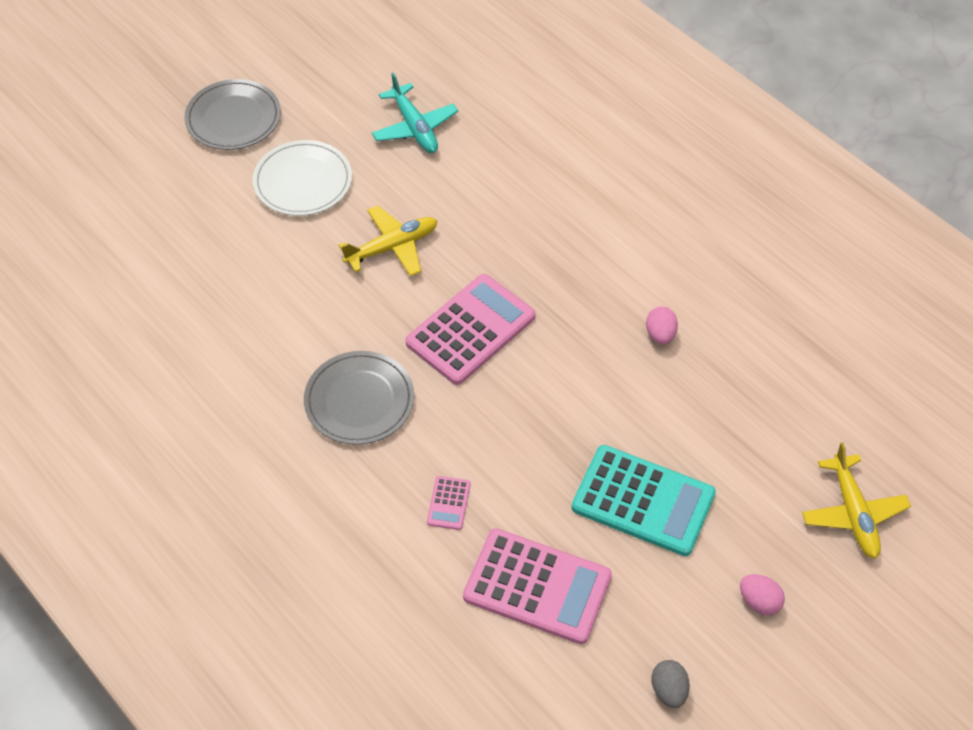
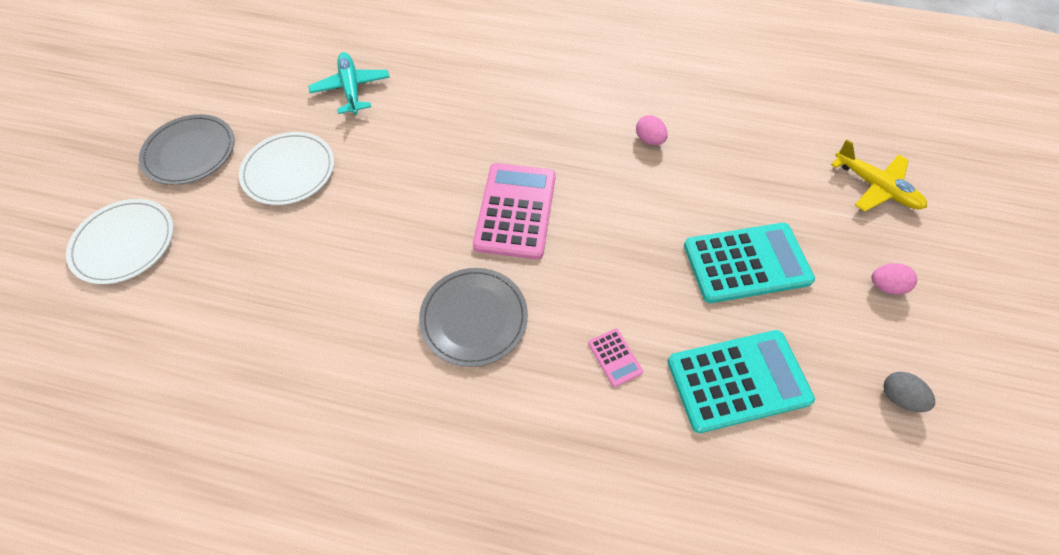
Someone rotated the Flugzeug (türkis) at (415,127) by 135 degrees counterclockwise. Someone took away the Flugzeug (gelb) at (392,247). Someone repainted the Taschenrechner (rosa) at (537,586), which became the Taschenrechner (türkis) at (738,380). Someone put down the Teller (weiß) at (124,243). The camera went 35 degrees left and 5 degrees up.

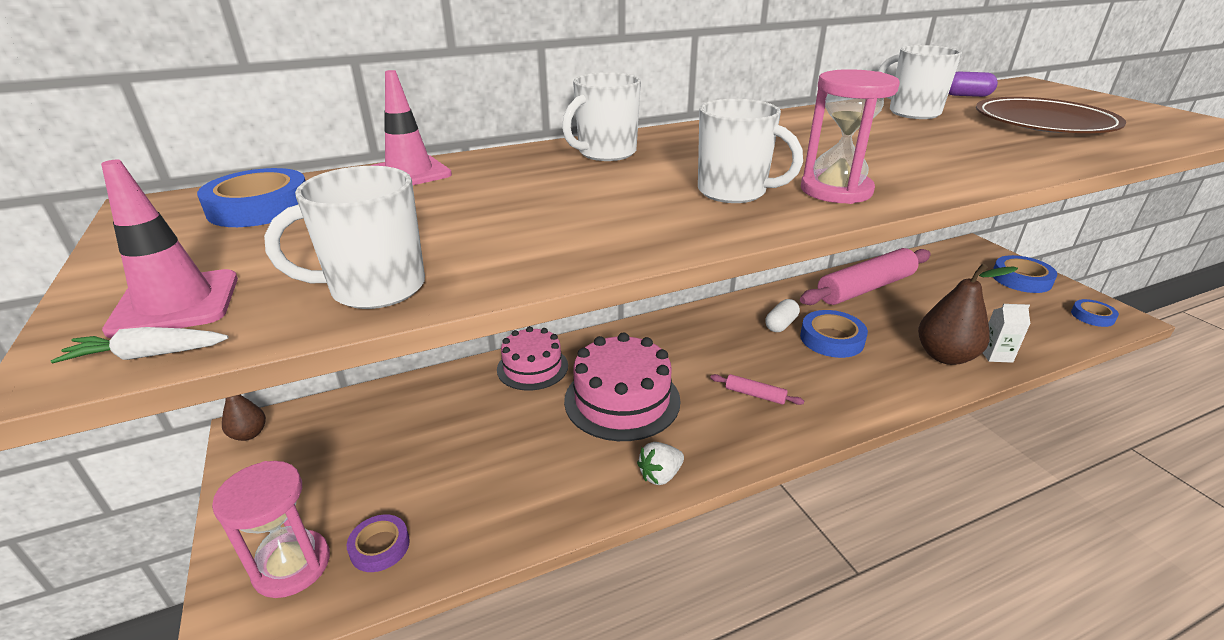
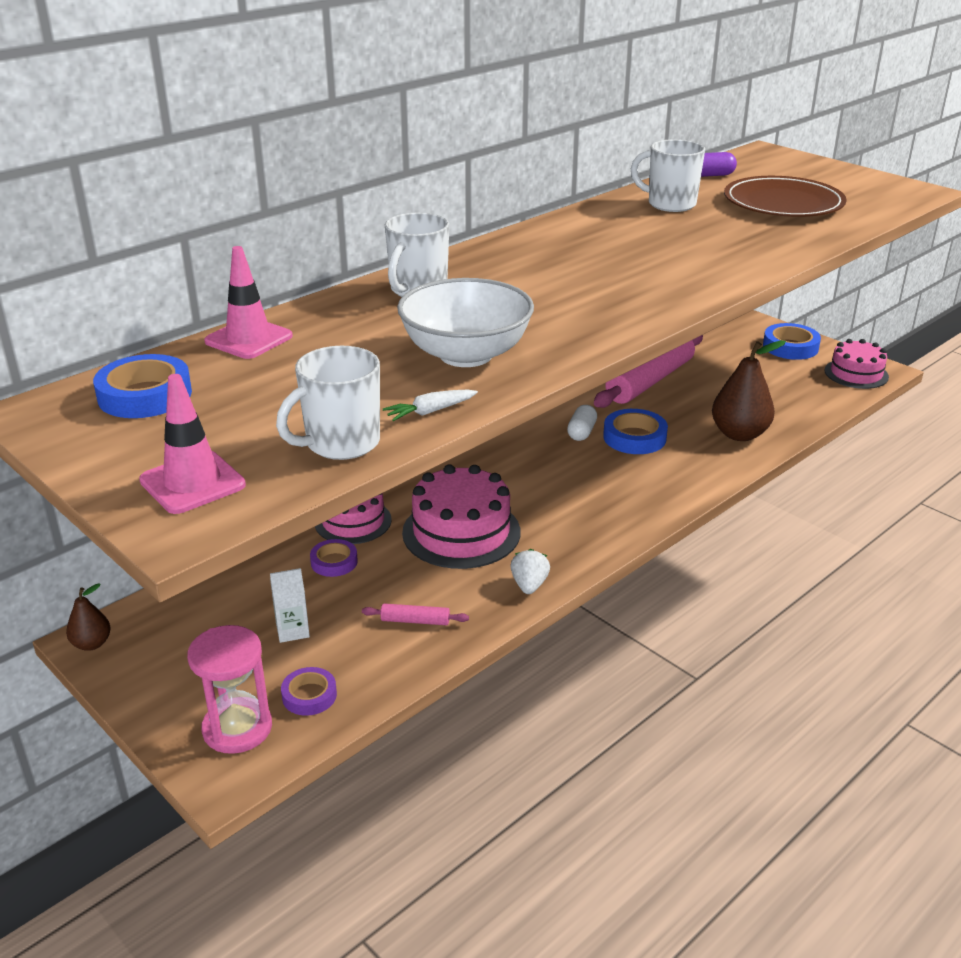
Someone took away the Sanduhr (rosa) at (836,190). Someone took away the Tasse (weiß) at (734,192). Someone swapped the Klebeband (blau) at (1092,316) for the Kuchen (rosa) at (856,373). Someone carried the Getränkekarton (weiß) from (995,355) to (292,630). Someone carried the Karotte (weiß) from (148,355) to (430,411). Someone carried the Nudelholz (rosa) from (755,395) to (415,621). Someone rotated the Erdbeere (weiß) at (660,475) by 150 degrees clockwise. Someone put down the Schüssel (weiß) at (466,355). Someone put down the Klebeband (lila) at (334,562). The camera went 20 degrees left and 0 degrees up.

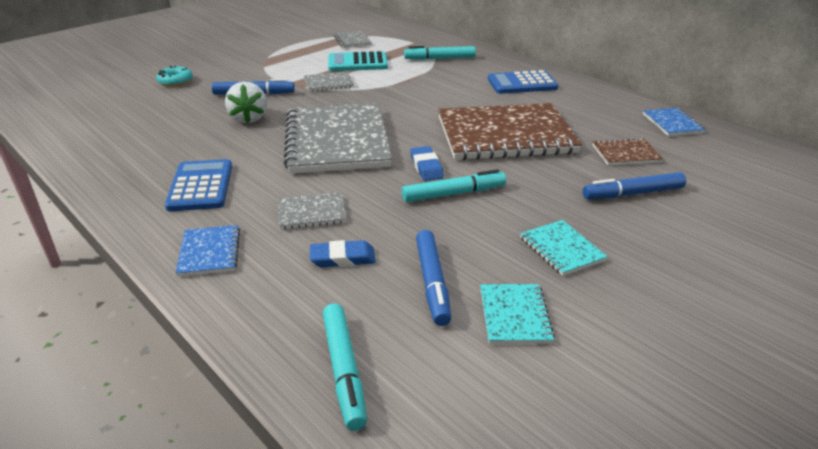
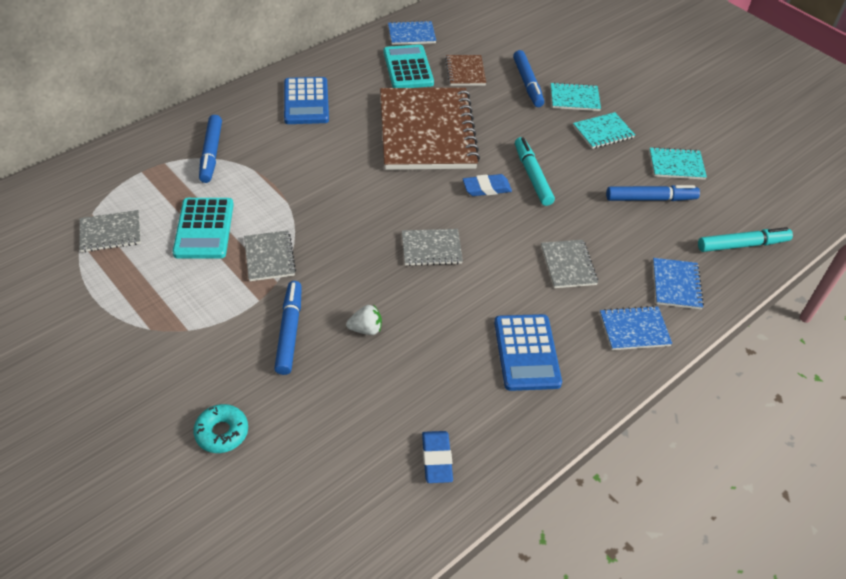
Someone repainted the Filzstift (türkis) at (439,58), which became the Filzstift (blau) at (211,153). Someone scaled the Erdbeere (weiß) at (249,118) by 0.61. Someone scaled the Notizbuch (grau) at (337,141) by 0.43. Someone rotated the Taschenrechner (blau) at (201,186) by 90 degrees counterclockwise. Someone carried the Radiergummi (blau) from (342,258) to (436,459). Someone put down the Taschenrechner (türkis) at (408,68). Someone put down the Notizbuch (türkis) at (574,98). Someone put down the Notizbuch (blau) at (676,285). The camera went 90 degrees left and 15 degrees up.

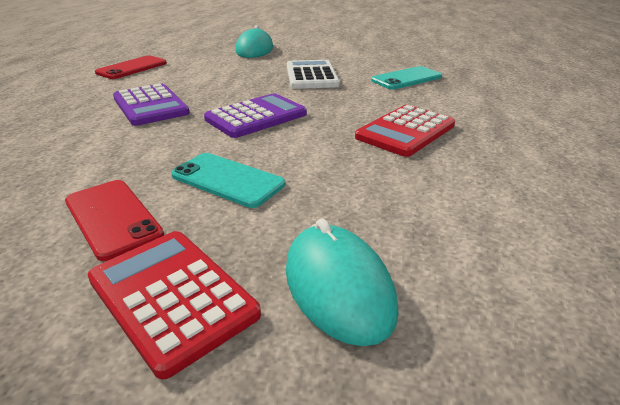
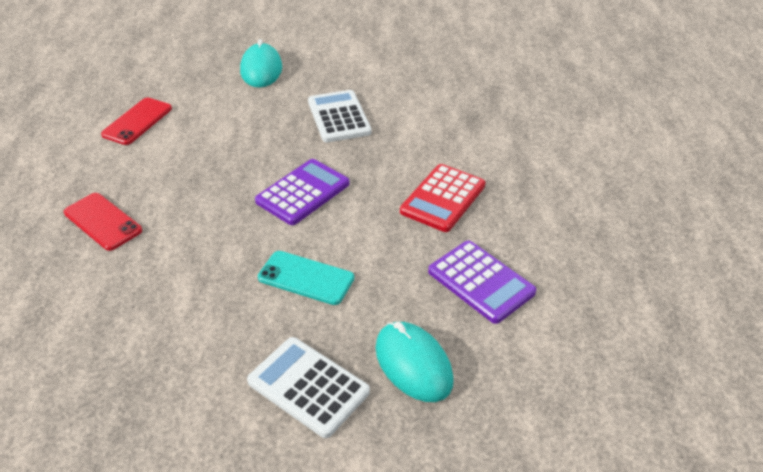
Someone took away the Handy (türkis) at (406,79). Someone carried the Taschenrechner (lila) from (150,106) to (481,282). Someone carried the Handy (rot) from (113,218) to (103,221). Someone repainted the Taschenrechner (rot) at (172,297), which became the Taschenrechner (weiß) at (308,387). The camera went 10 degrees left and 10 degrees up.

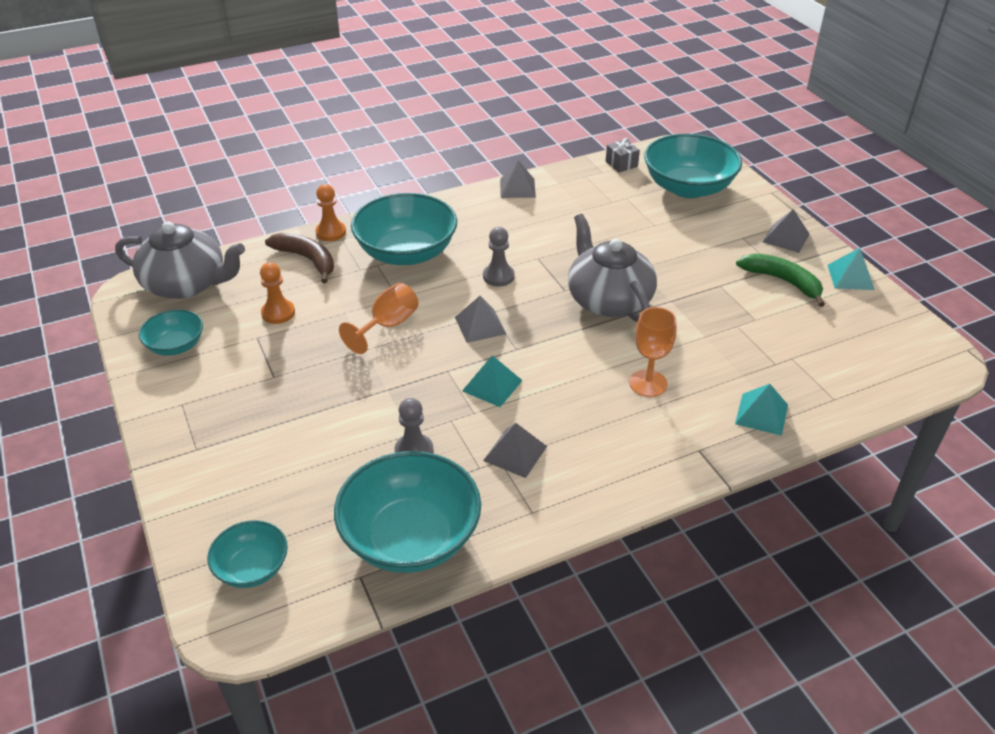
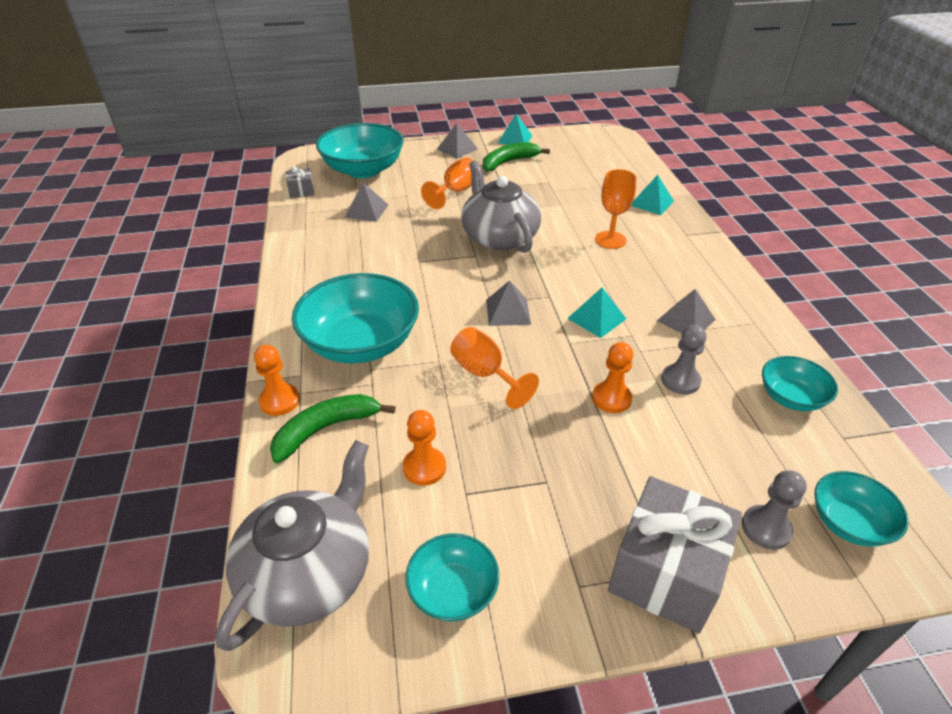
Someone carried the Pyramide (grau) from (517,188) to (366,211). Someone rotated the Teekanne (grau) at (608,300) by 75 degrees clockwise. Someone carried the Bauer (grau) from (498,276) to (766,528). Someone repainted the Banane (braun) at (307,259), which became the Banane (grün) at (325,429). Someone scaled the Schüssel (türkis) at (410,537) by 0.53. Someone put down the Kelch (orange) at (456,192). Someone put down the Bauer (orange) at (611,398). Someone put down the Geschenk (grau) at (666,572). The camera went 75 degrees left and 0 degrees up.

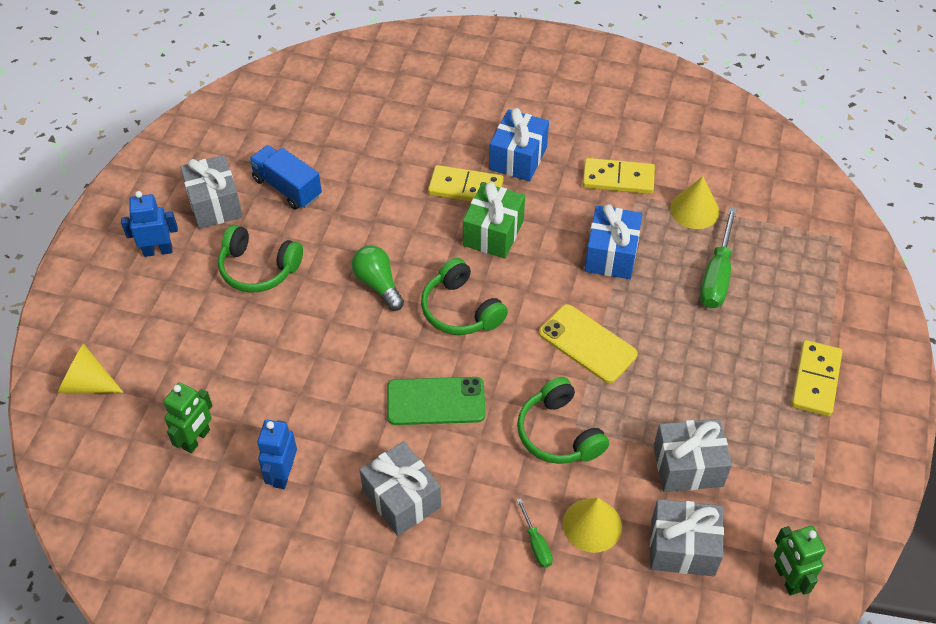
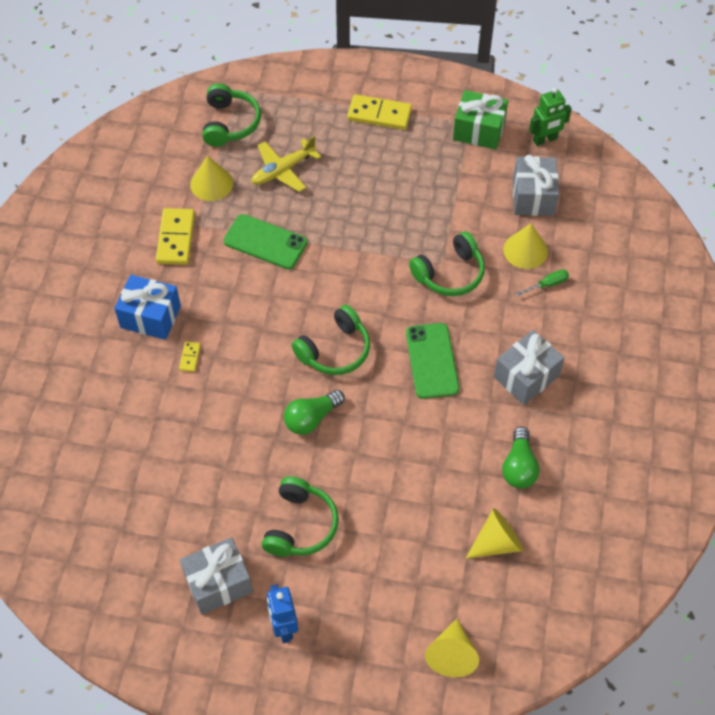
Someone took away the Lastwagen (blau) at (287,188). Someone scaled the Dominostein (gelb) at (465,188) by 0.48. Someone carried the Geschenk (grün) from (493,233) to (479,130). Someone swapped the Geschenk (blau) at (611,255) for the Handy (grün) at (265,242). Someone swapped the Schraubenzieher (grün) at (717,275) for the Flugzeug (gelb) at (283,170). Someone took away the Handy (gelb) at (587,343). Someone swapped the Roboter (grün) at (196,439) for the Kegel (gelb) at (496,542). Someone took away the Geschenk (grau) at (688,466). Someone swapped the Roboter (blau) at (283,474) for the Glühbirne (grün) at (519,467). Someone put down the Kopfhörer (grün) at (230,123). The camera went 95 degrees left and 5 degrees up.

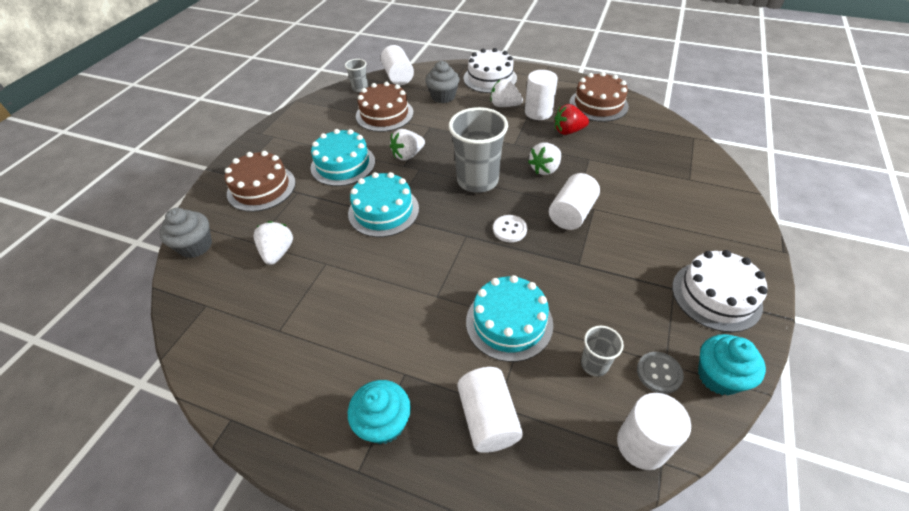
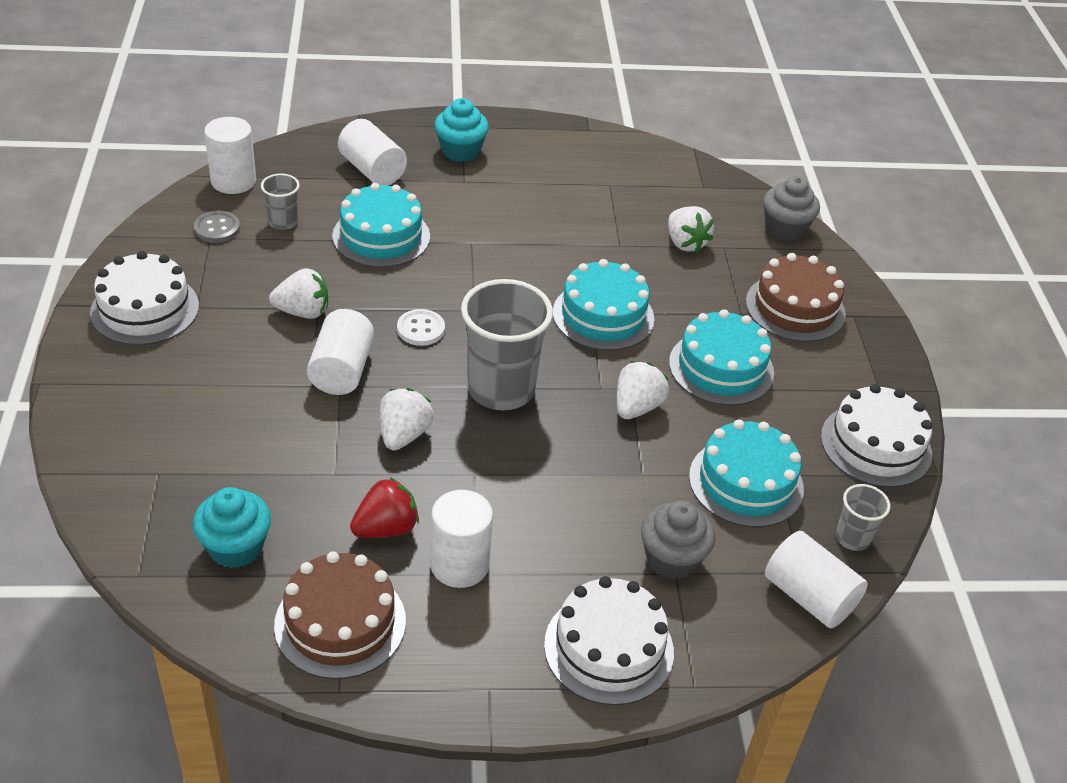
Someone carried the Erdbeere (weiß) from (504,105) to (303,312). Someone repainted the Kuchen (braun) at (384,114), which became the Kuchen (türkis) at (746,482). Someone carried the Muffin (türkis) from (719,376) to (236,547). Someone put down the Kuchen (weiß) at (876,445). The camera went 150 degrees right and 5 degrees down.

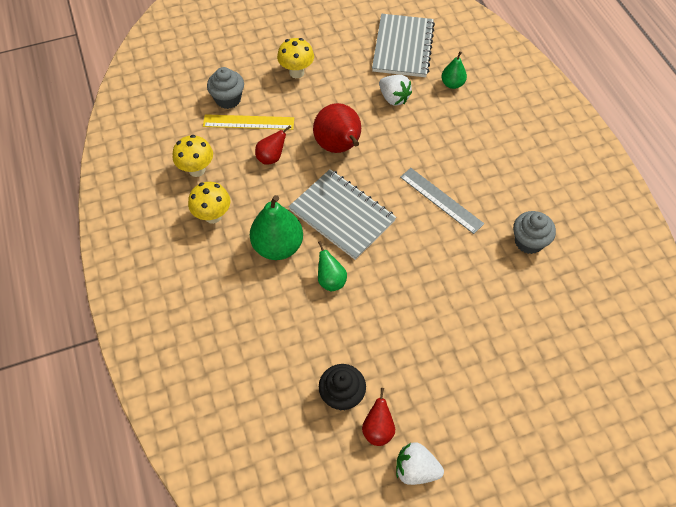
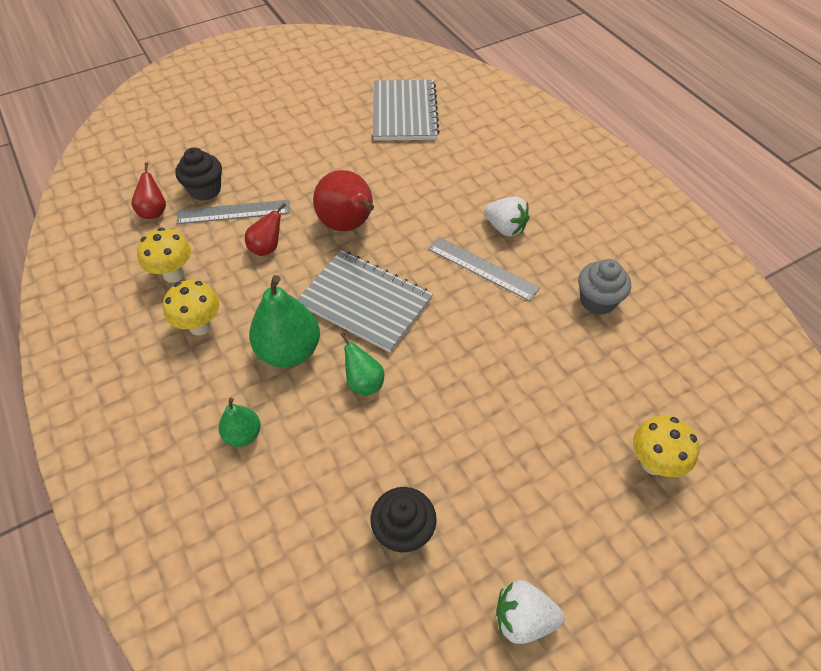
Someone carried the Pilz (gelb) from (296,72) to (653,463). Someone carried the Birne (grün) from (452,84) to (243,434). Someone repainted the Muffin (grau) at (228,99), which became the Muffin (schwarz) at (205,190). Someone carried the Erdbeere (weiß) from (393,98) to (505,228). Someone repainted the Lineal (gelb) at (248,122), which became the Lineal (grau) at (233,212). Someone carried the Birne (rot) from (378,429) to (154,212). The camera went 10 degrees left and 5 degrees down.

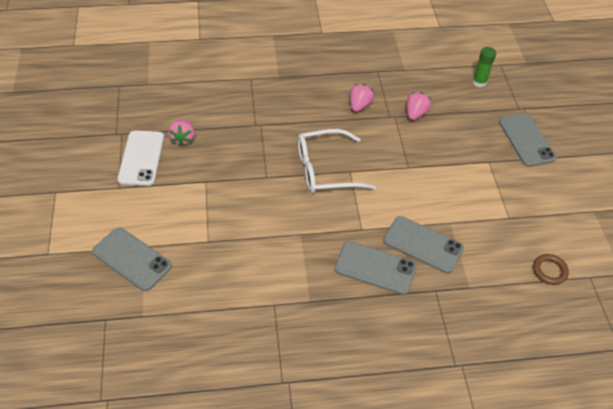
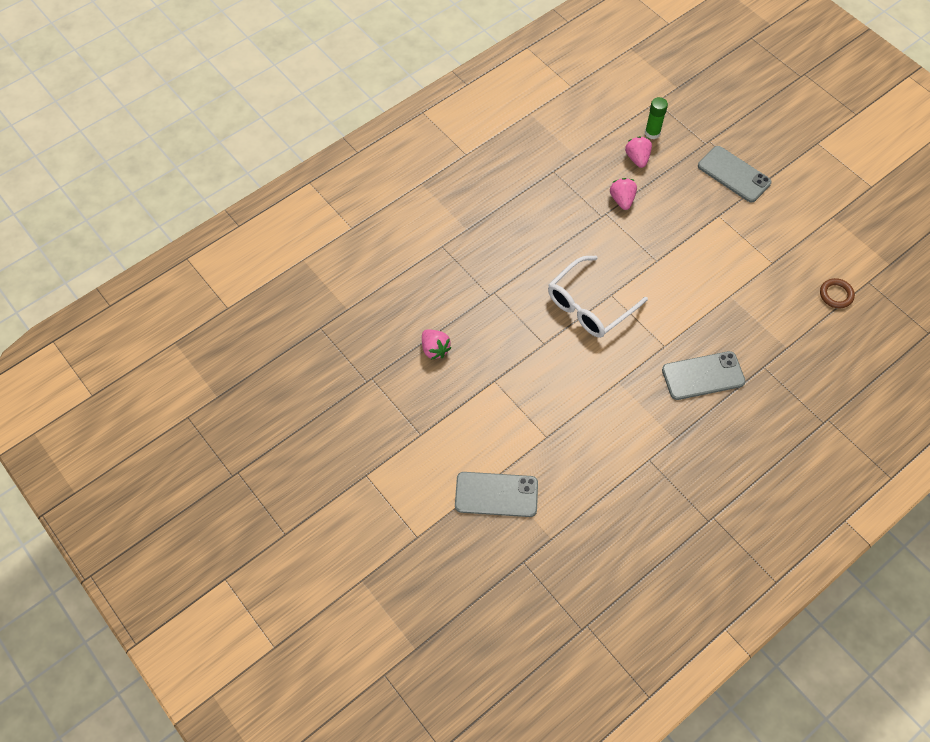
Someone carried the Erdbeere (rosa) from (359,105) to (637,158). Someone took away the Handy (weiß) at (141,158). Someone took away the Handy (grau) at (423,244). The camera went 30 degrees left and 10 degrees up.

